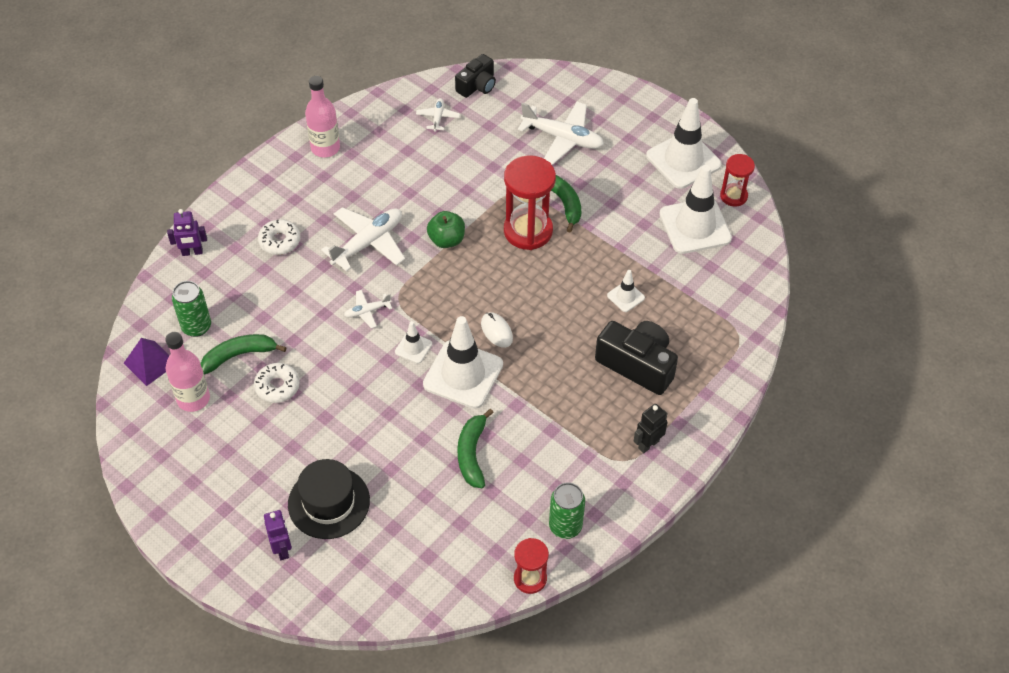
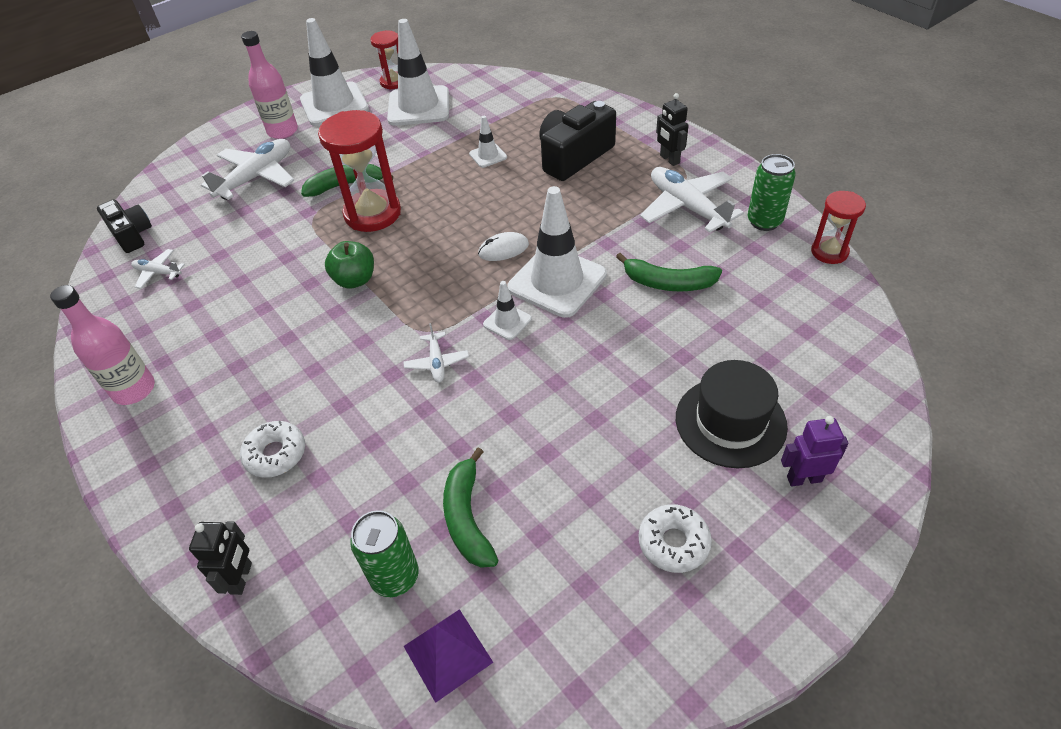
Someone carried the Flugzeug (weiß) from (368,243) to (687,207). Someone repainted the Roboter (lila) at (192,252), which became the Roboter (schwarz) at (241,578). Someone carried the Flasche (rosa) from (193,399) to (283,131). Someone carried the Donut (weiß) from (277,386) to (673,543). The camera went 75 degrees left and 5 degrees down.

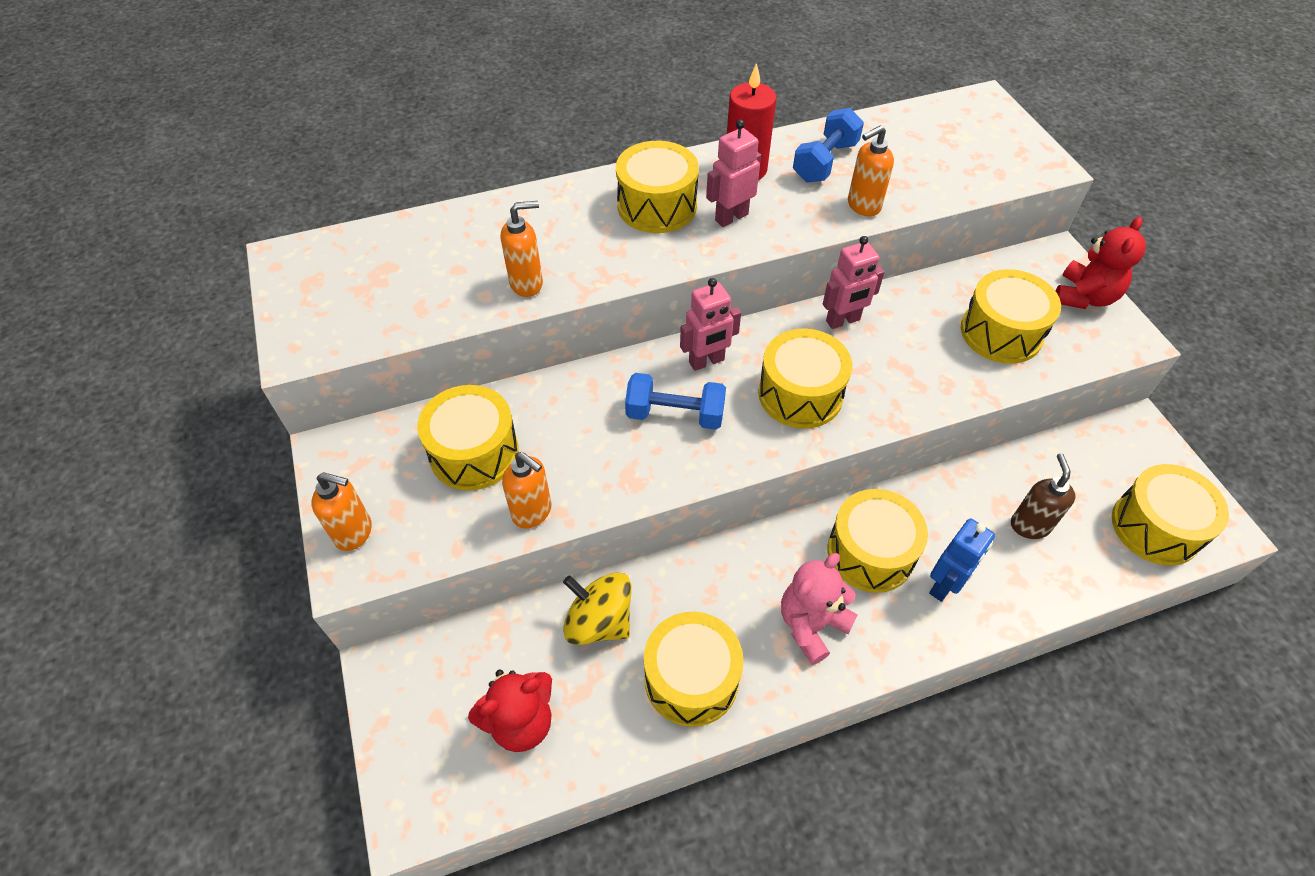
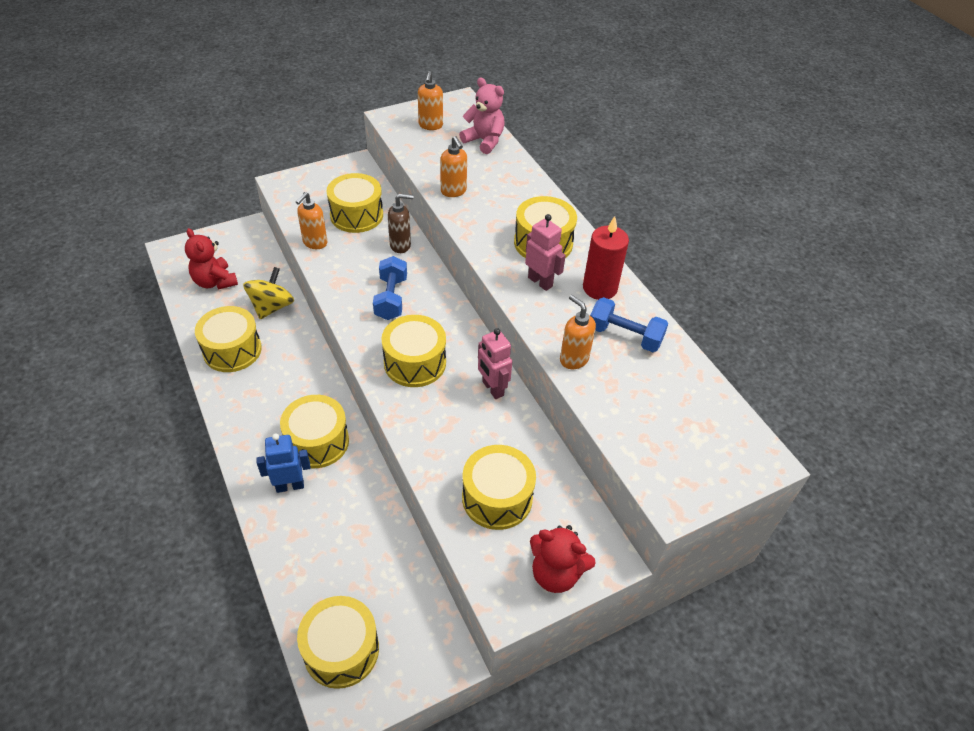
Someone took away the Roboter (rosa) at (706,361). Someone carried the Seifenspender (braun) from (1029,525) to (401,245). Someone carried the Seifenspender (orange) from (354,533) to (430,125). Someone rotated the Roboter (blau) at (944,585) by 135 degrees clockwise. Someone carried the Teddybär (rosa) from (811,625) to (484,141). The camera went 80 degrees right and 5 degrees down.

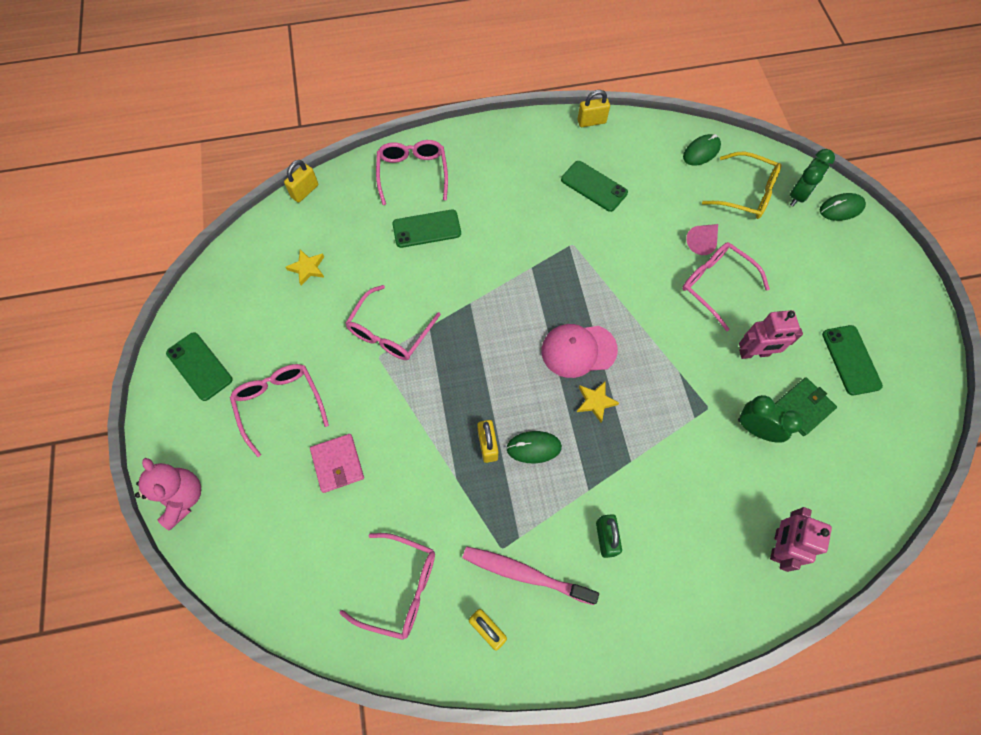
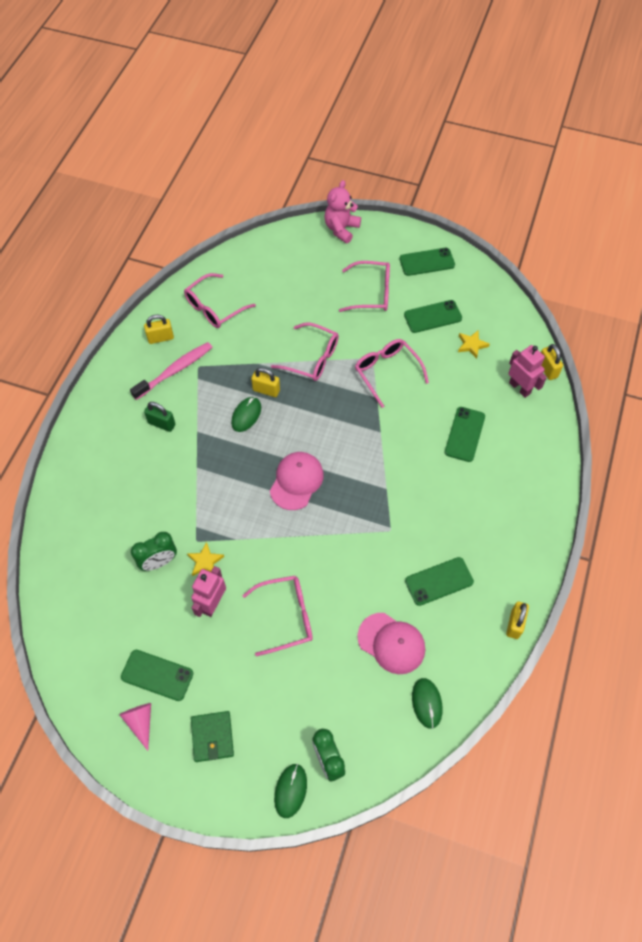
Someone carried the Brille (rosa) from (413,174) to (311,358). Someone took away the Brille (gelb) at (745,193). Someone carried the Kegel (rosa) from (702,242) to (140,722). Someone carried the Geldbörse (grün) from (802,407) to (212,737). Someone carried the Stern (gelb) from (595,402) to (205,561). Someone took away the Geldbörse (rosa) at (337,464). Someone rotated the Teddybär (rosa) at (182,498) by 120 degrees clockwise. Someone carried the Roboter (rosa) from (778,545) to (520,388). Someone put down the Handy (grün) at (432,316). Someone put down the Kappe (rosa) at (391,643). The camera went 120 degrees right and 5 degrees down.

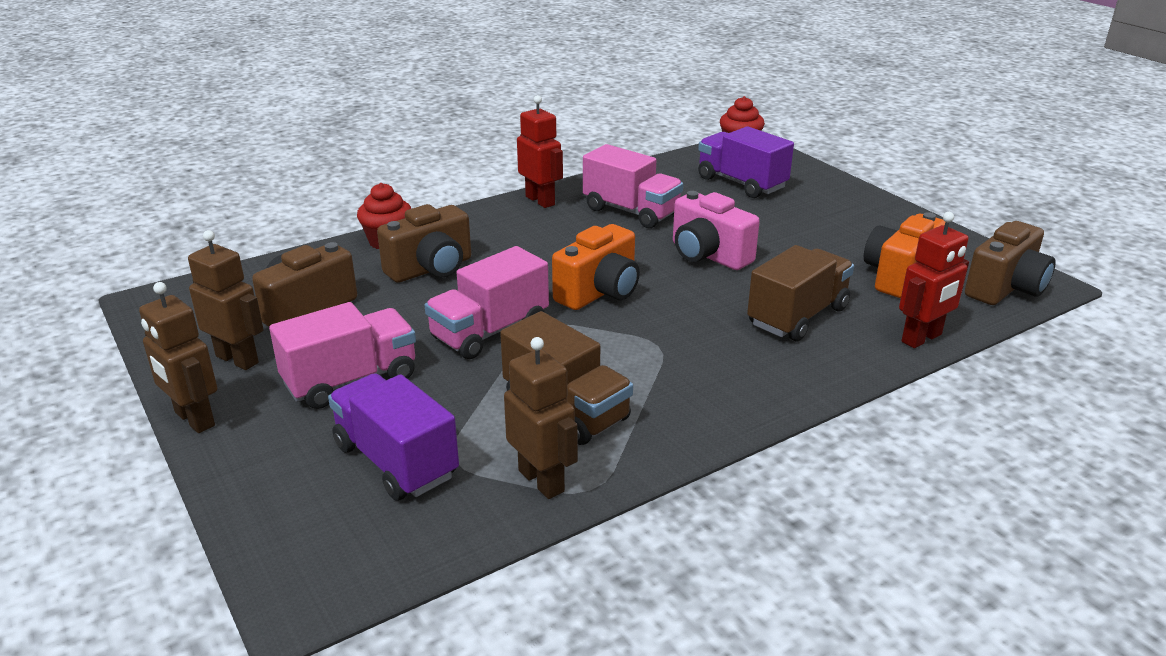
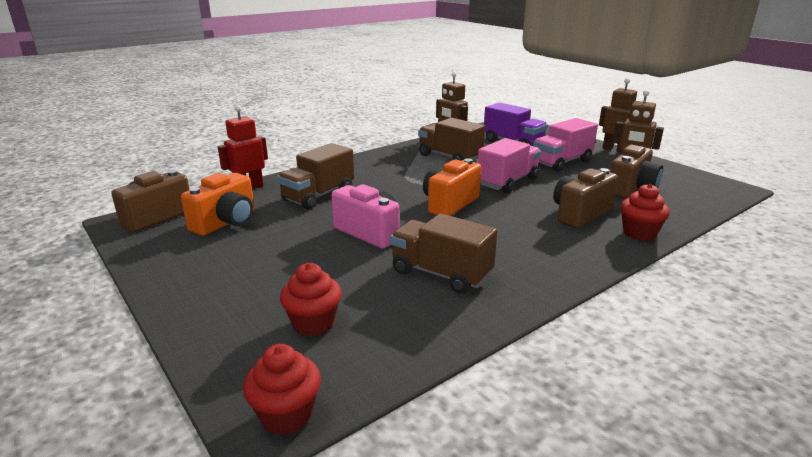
Someone took away the Roboter (rot) at (540,201). Someone swapped the Lastwagen (lila) at (741,183) for the Muffin (rot) at (313,323). Someone repainted the Lastwagen (rosa) at (631,211), which became the Lastwagen (braun) at (441,274). The camera went 175 degrees right and 5 degrees down.

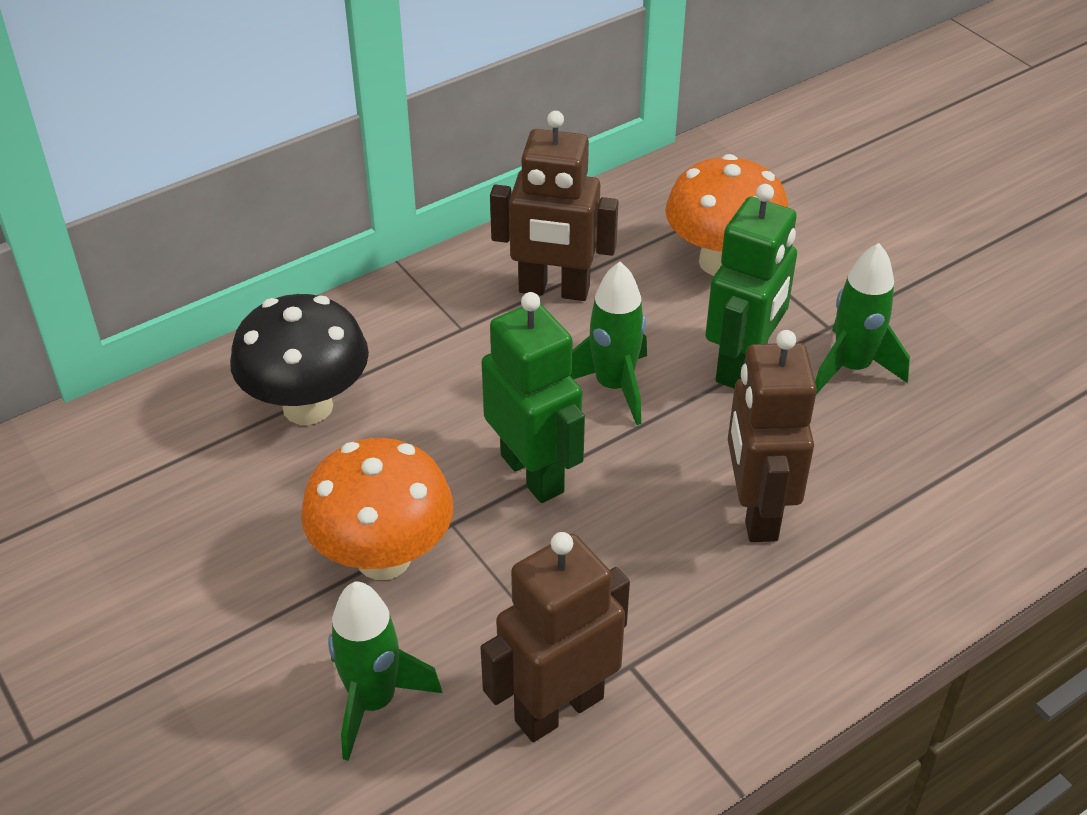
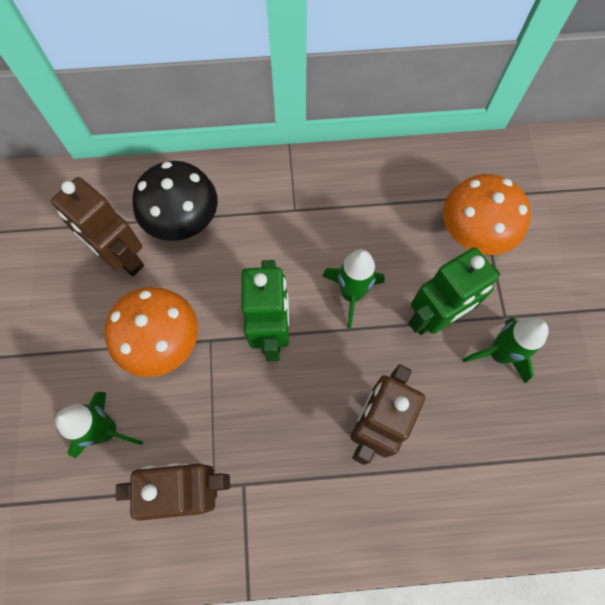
Someone carried the Roboter (braun) from (554,290) to (123,258). The camera went 30 degrees right and 25 degrees up.

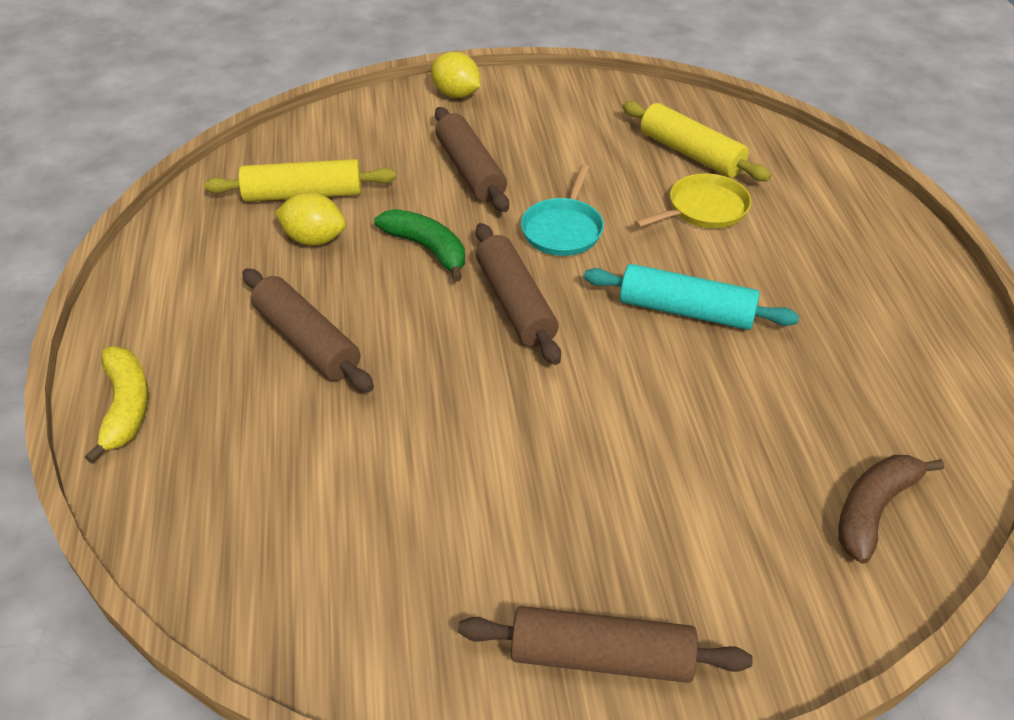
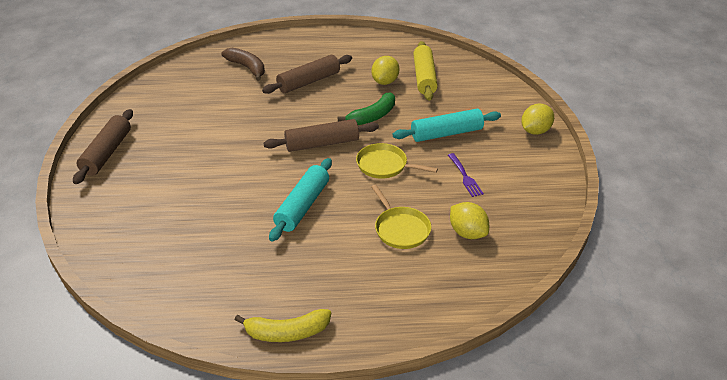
Someone swapped the Nudelholz (gelb) at (691,153) for the Zitrone (gelb) at (467,233). Someone repainted the Nudelholz (braun) at (470,170), which became the Nudelholz (türkis) at (446,133). Someone repainted the Pfanne (türkis) at (563,230), which became the Pfanne (gelb) at (384,165). Someone carried the Banane (gelb) from (126,407) to (287,332). Someone carried the Banane (braun) from (873,510) to (247,67). Someone put down the Gabel (lila) at (465,177). The camera went 95 degrees right and 5 degrees down.

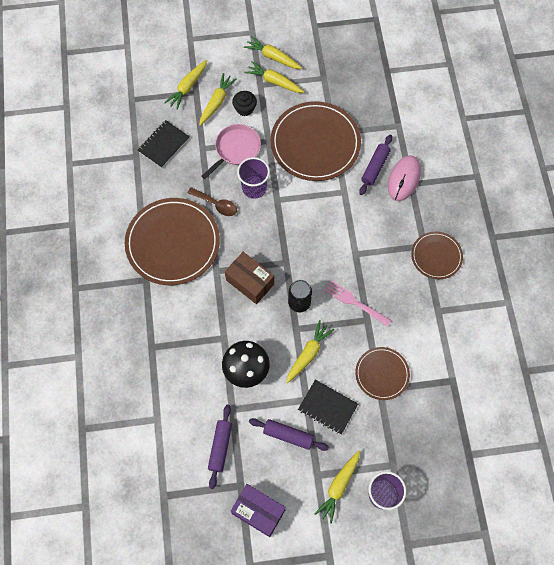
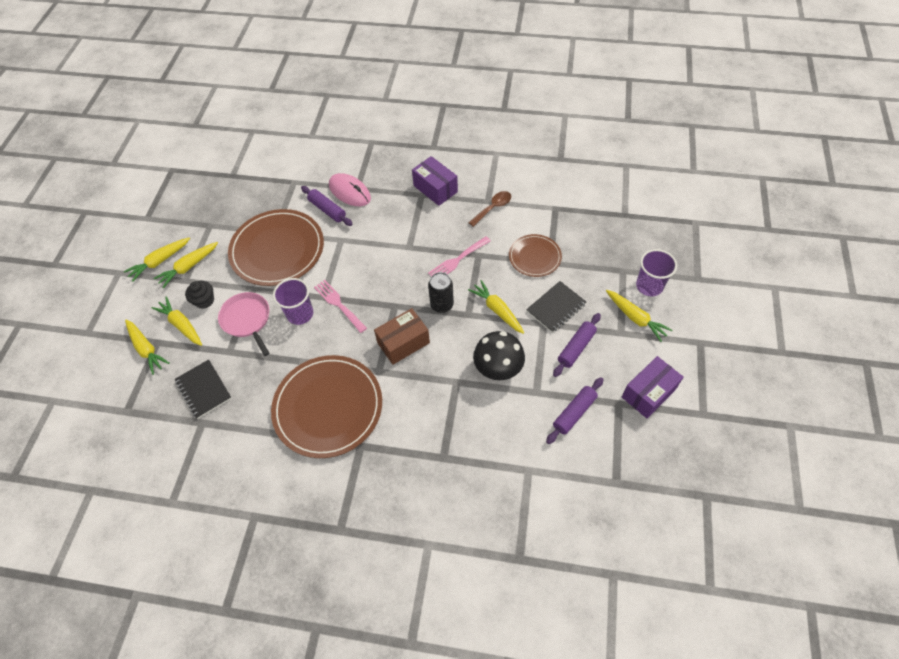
Someone carried the Löffel (braun) from (216,204) to (493,208). Someone swapped the Teller (braun) at (436,256) for the Schachtel (lila) at (435,189). Someone rotated the Nudelholz (lila) at (220,447) by 75 degrees counterclockwise. Someone put down the Gabel (rosa) at (339,304). The camera went 70 degrees left and 10 degrees down.

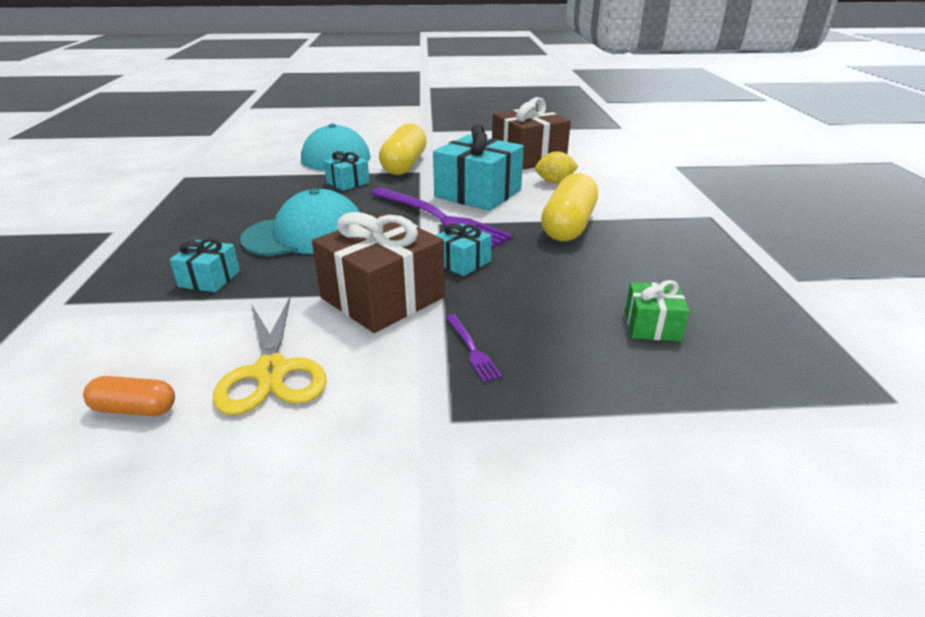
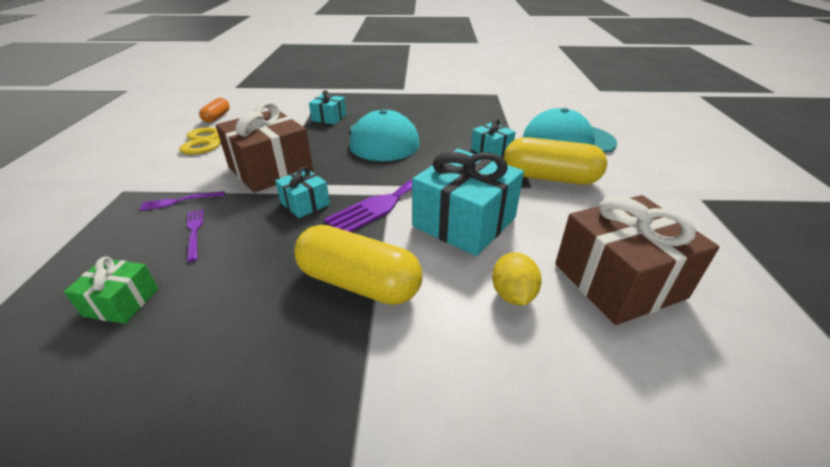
Someone put down the Gabel (lila) at (194,232). The camera went 95 degrees right and 5 degrees up.

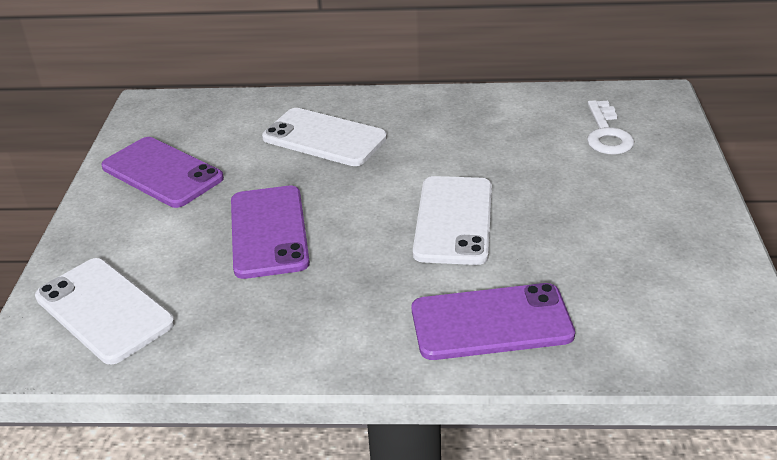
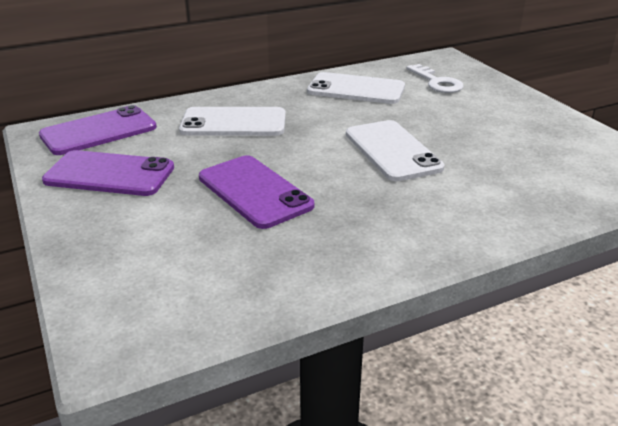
Someone carried the Handy (weiß) from (104,310) to (356,89). Someone carried the Handy (lila) from (491,322) to (98,131). The camera went 30 degrees left and 5 degrees down.

